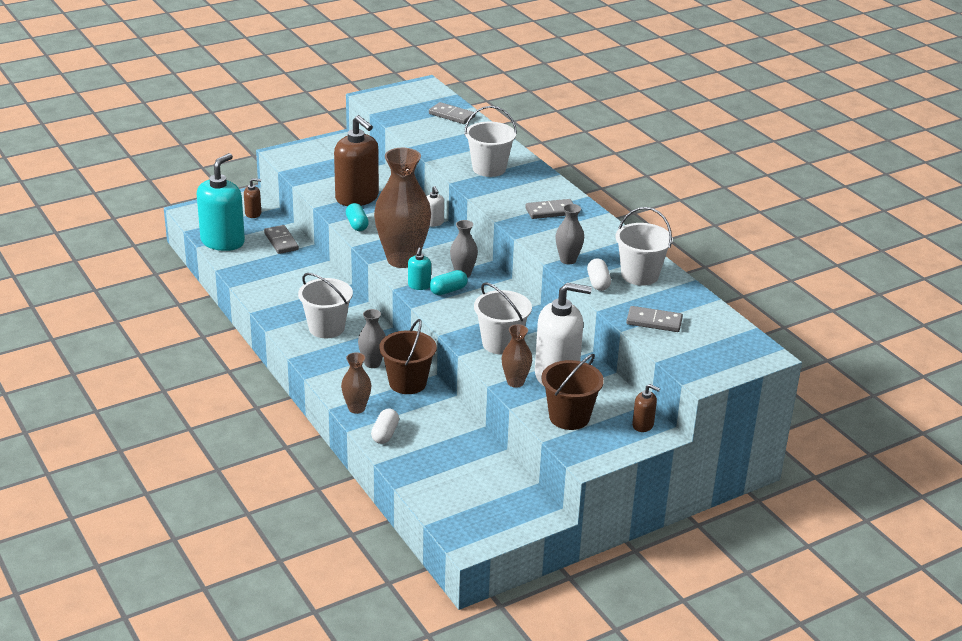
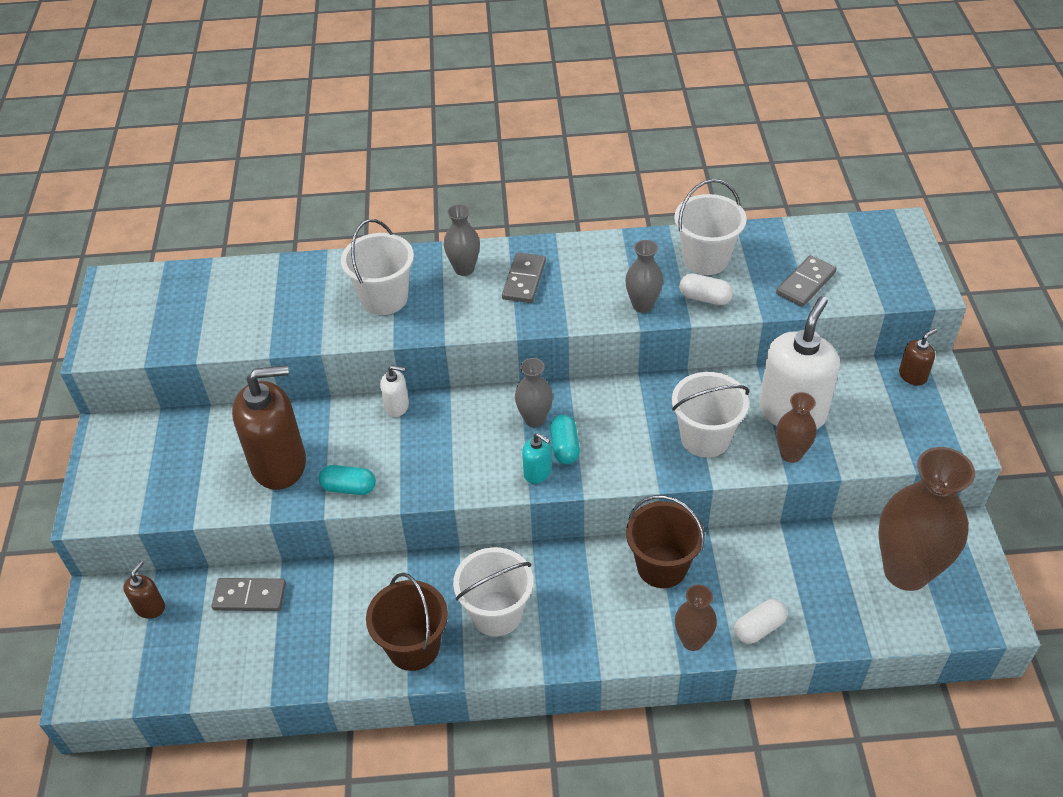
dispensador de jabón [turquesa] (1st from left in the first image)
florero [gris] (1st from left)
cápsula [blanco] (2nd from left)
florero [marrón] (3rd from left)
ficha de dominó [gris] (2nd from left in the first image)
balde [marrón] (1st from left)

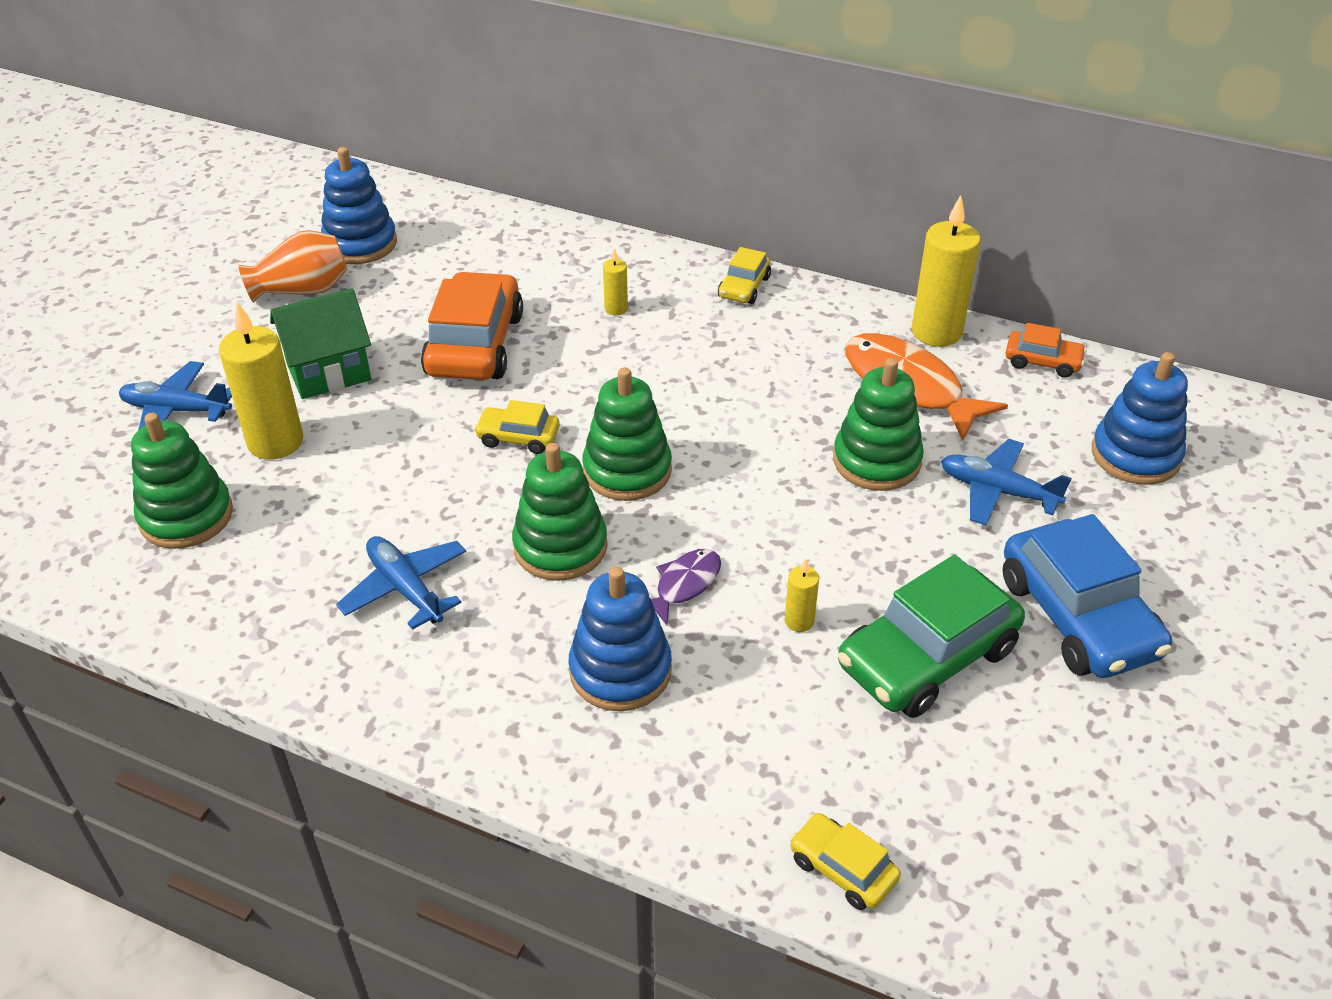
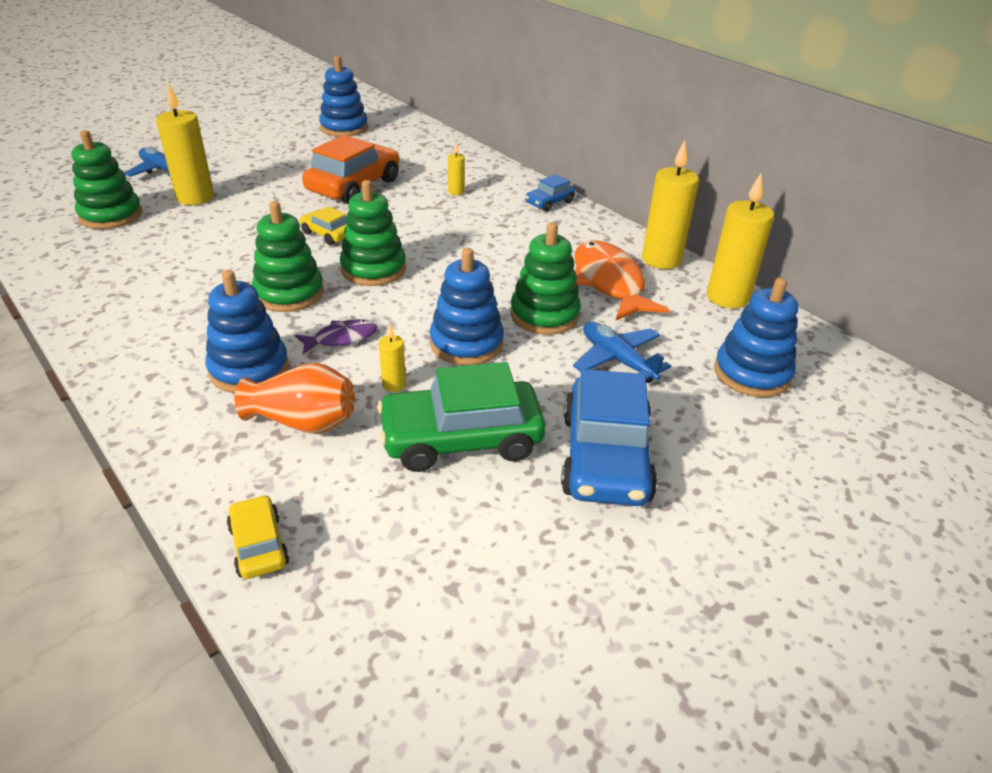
florero [naranja]
casa [verde]
avión [azul] (2nd from left in the first image)
coche [azul] (1st from left)
vela [amarillo] (5th from left)
juguete apilable [azul] (3rd from left)

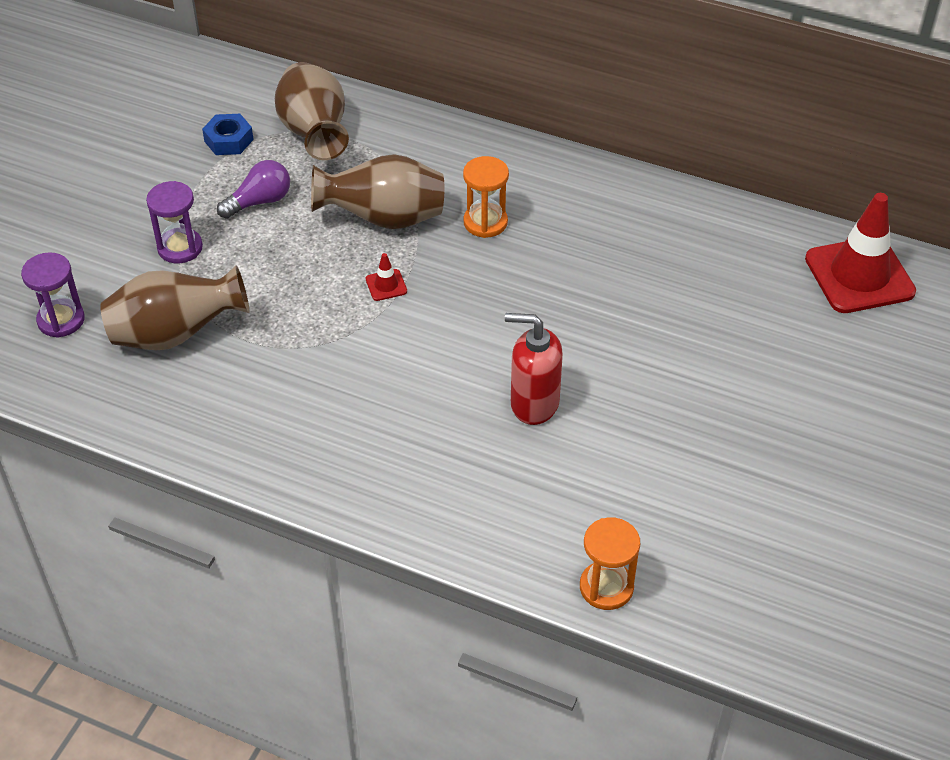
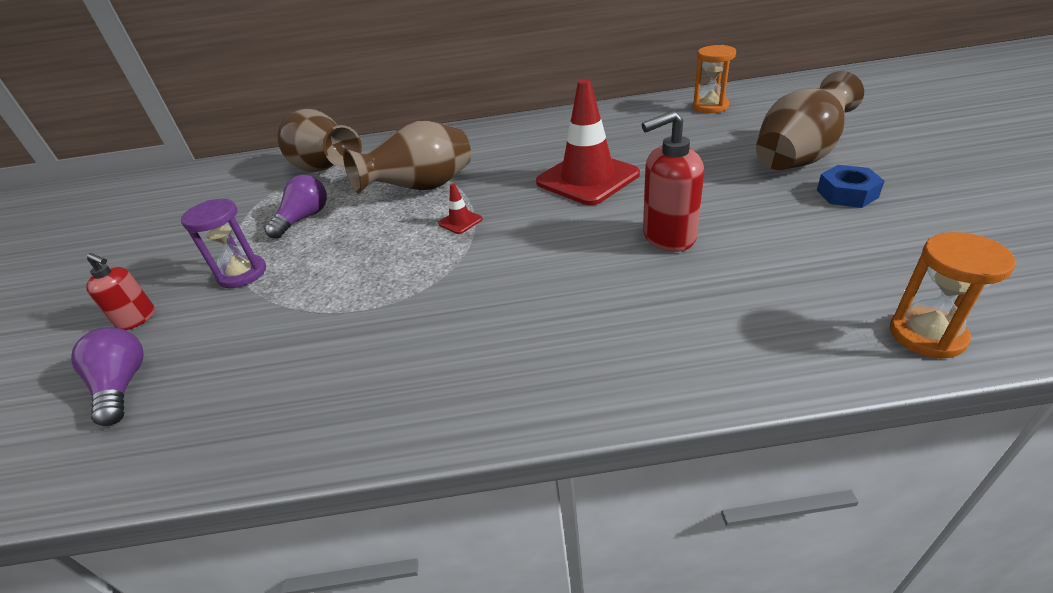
bombilla [morado] (1st from left)
florero [marrón] (3rd from left)
tuerca [azul]
reloj de arena [naranja] (1st from left)
cono de tráfico [rojo] (2nd from left)
dispensador de jabón [rojo] (1st from left)

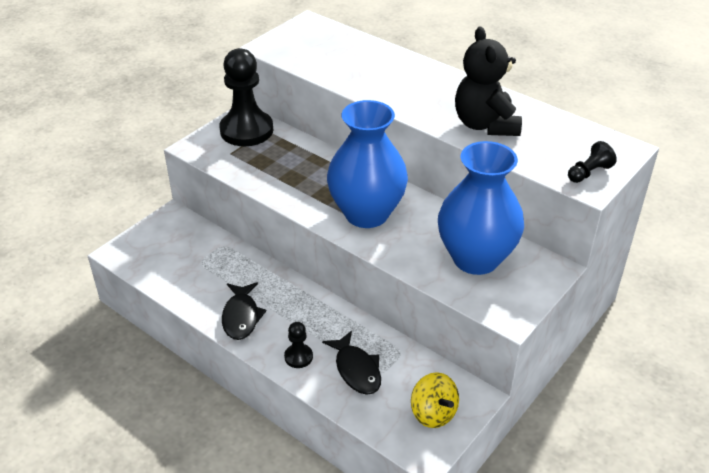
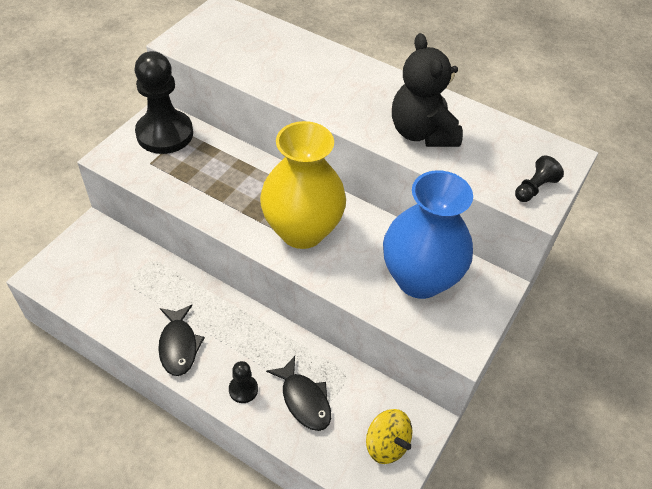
florero [amarillo]

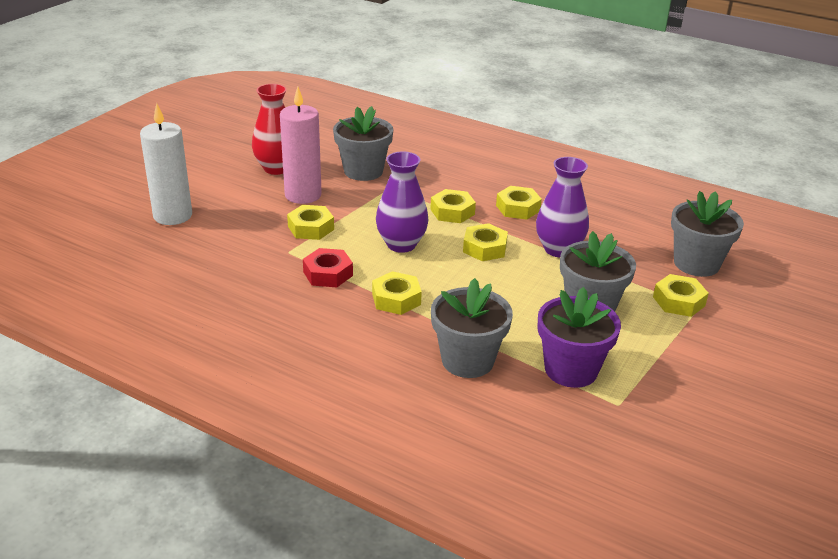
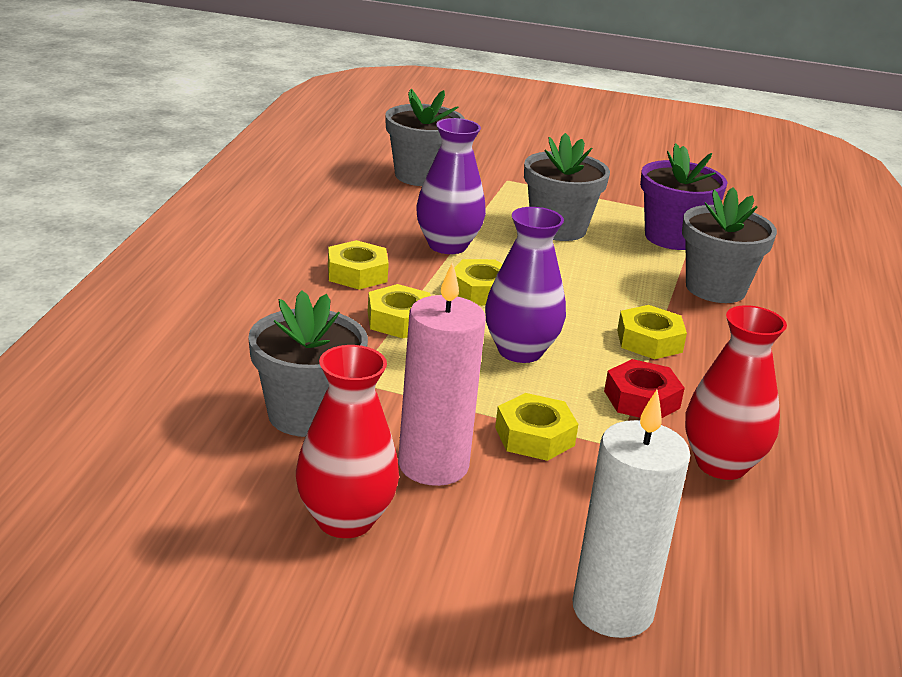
tuerca [amarillo] (6th from left in the first image)
florero [rojo] (2nd from left)

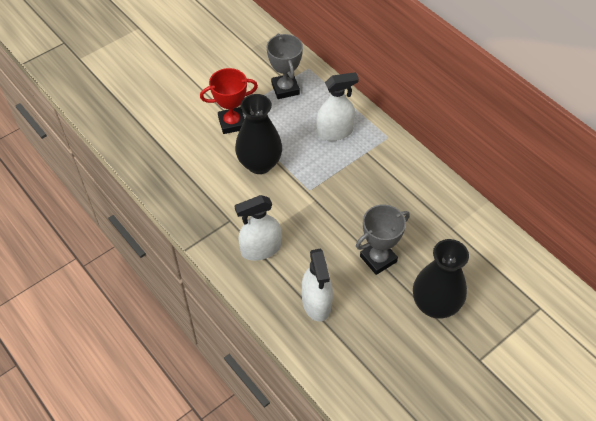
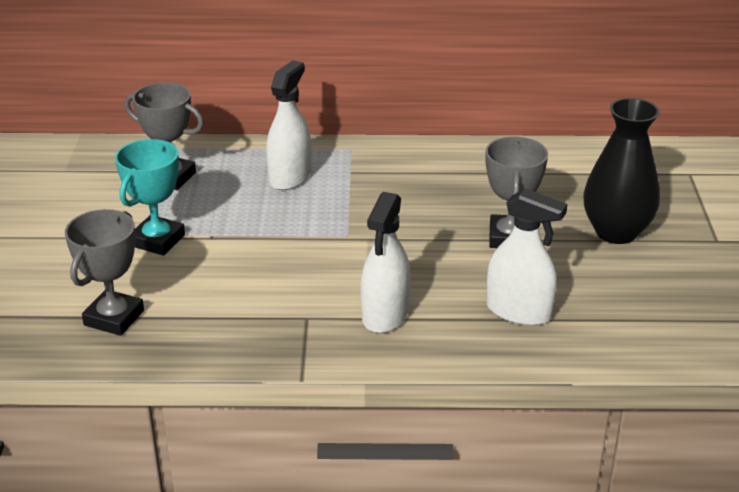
trofeo [turquesa]
florero [negro] (1st from left in the first image)
trofeo [gris] (1st from left)

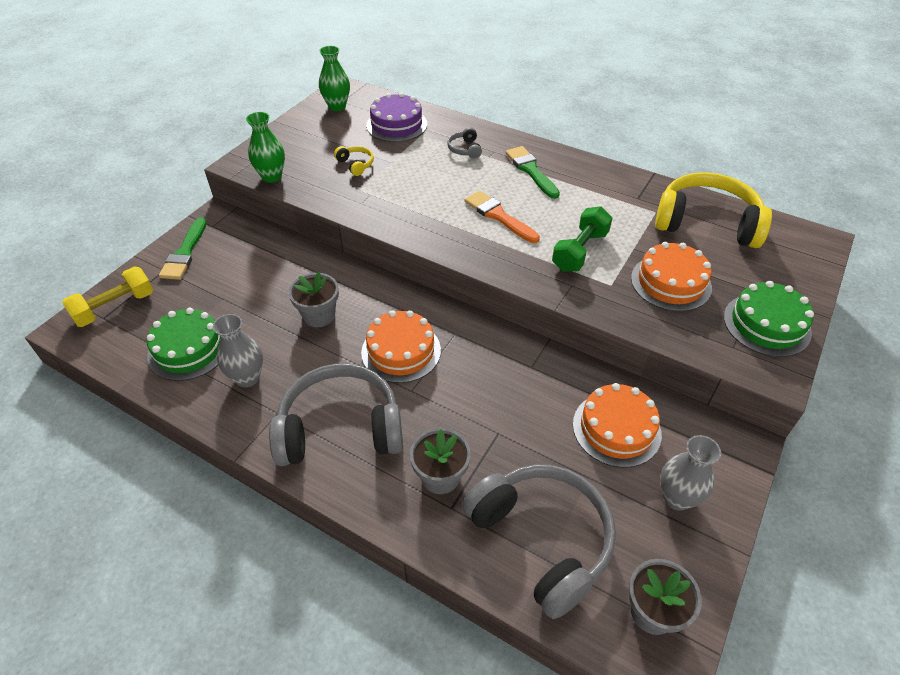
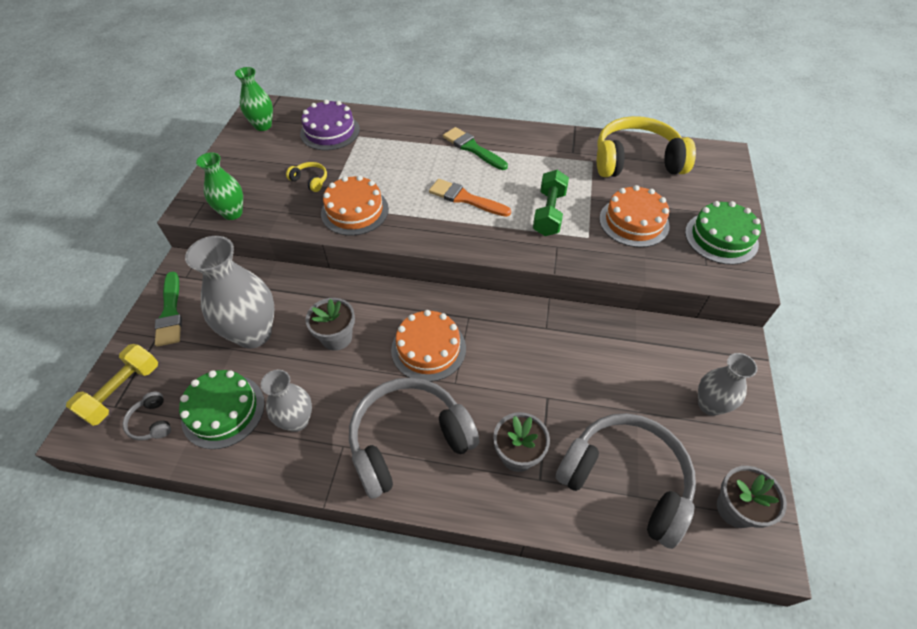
auriculares [gris] (1st from left)
tarta [naranja] (1st from left)
florero [gris] (1st from left)

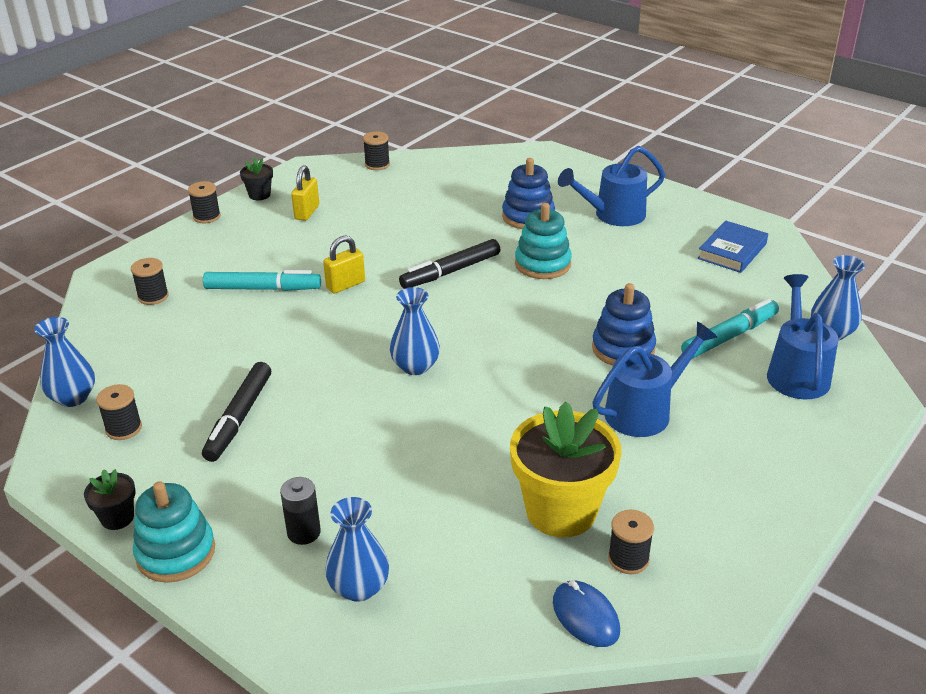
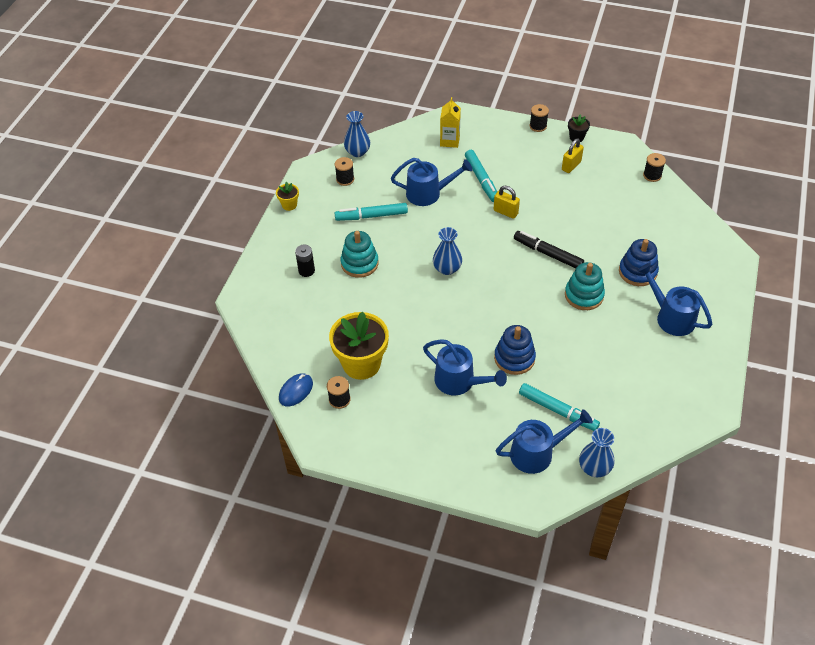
maceta [amarillo] (1st from left)
cartón de leche [amarillo]
juguete apilable [turquesa] (1st from left)
rotulador [turquesa] (1st from left)
candado [amarillo] (2nd from left)
florero [azul] (2nd from left in the first image)
libro [azul]
regadera [azul] (1st from left)

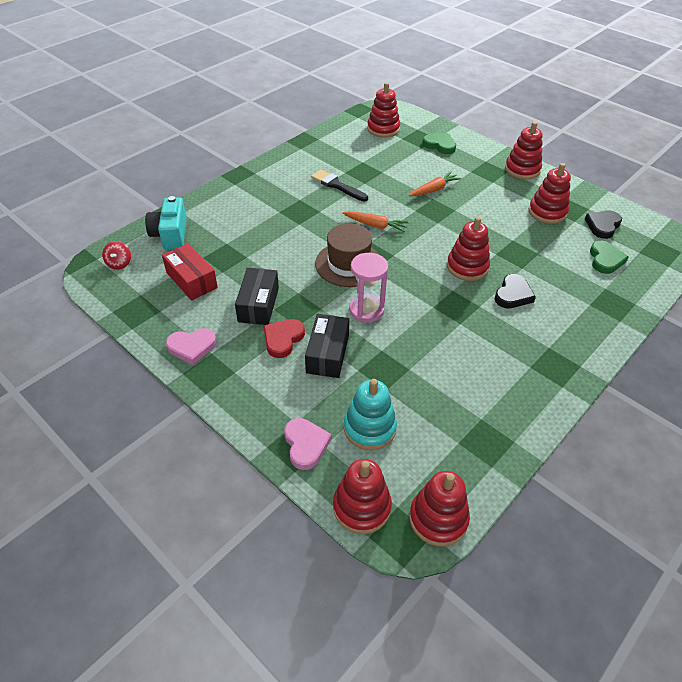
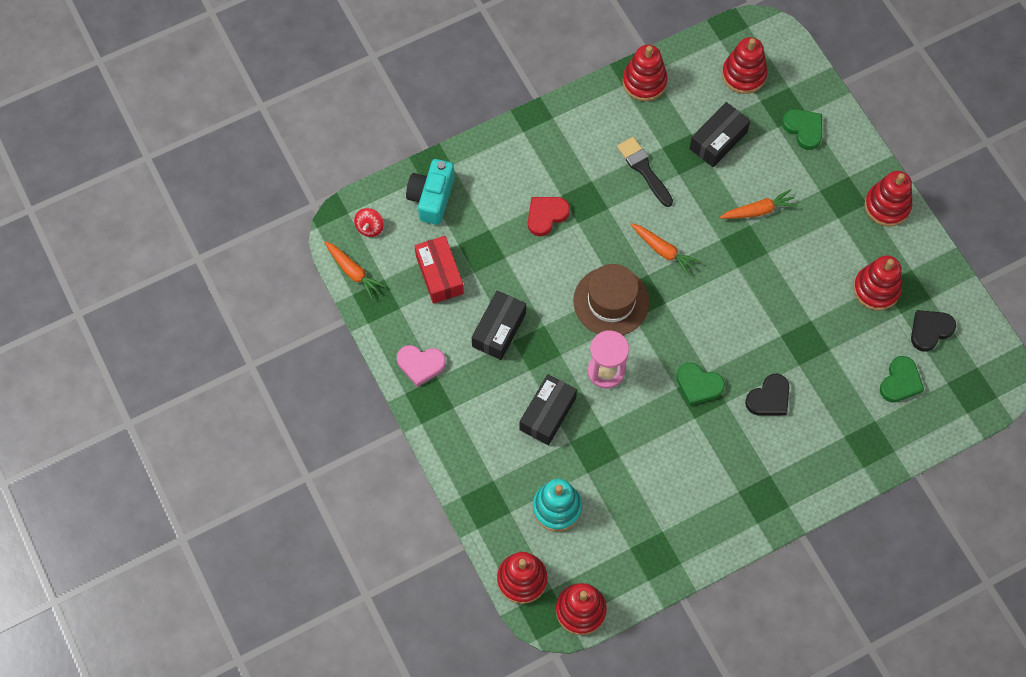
corazón [rojo]
corazón [rosa] (2nd from left in the first image)
juguete apilable [rojo] (3rd from left)
zanahoria [naranja] (1st from left)
corazón [verde] (1st from left)
caja [negro] (3rd from left)

